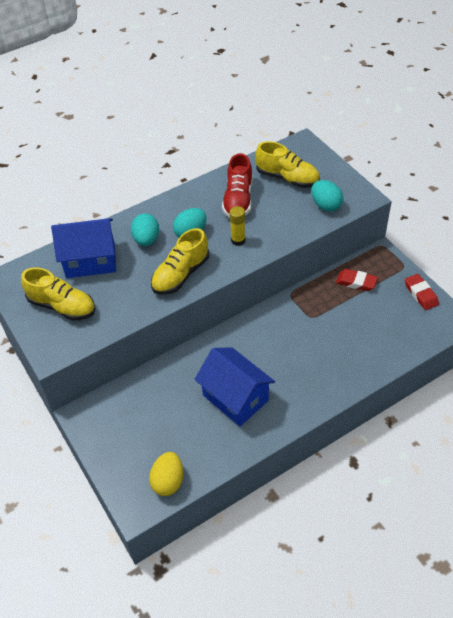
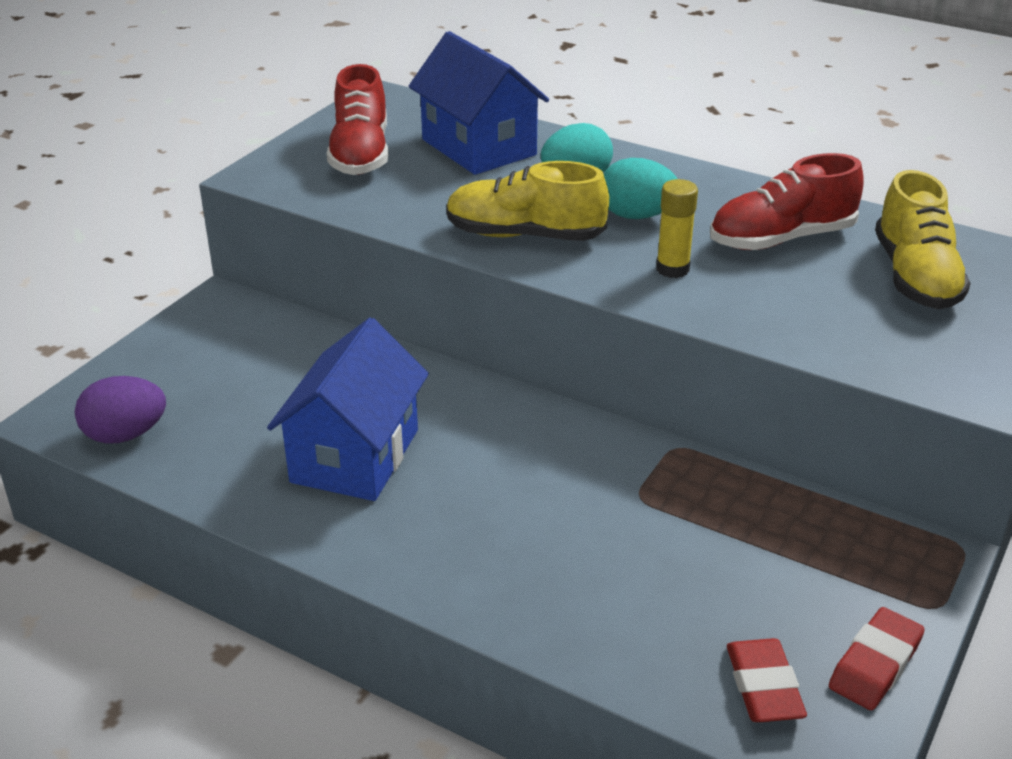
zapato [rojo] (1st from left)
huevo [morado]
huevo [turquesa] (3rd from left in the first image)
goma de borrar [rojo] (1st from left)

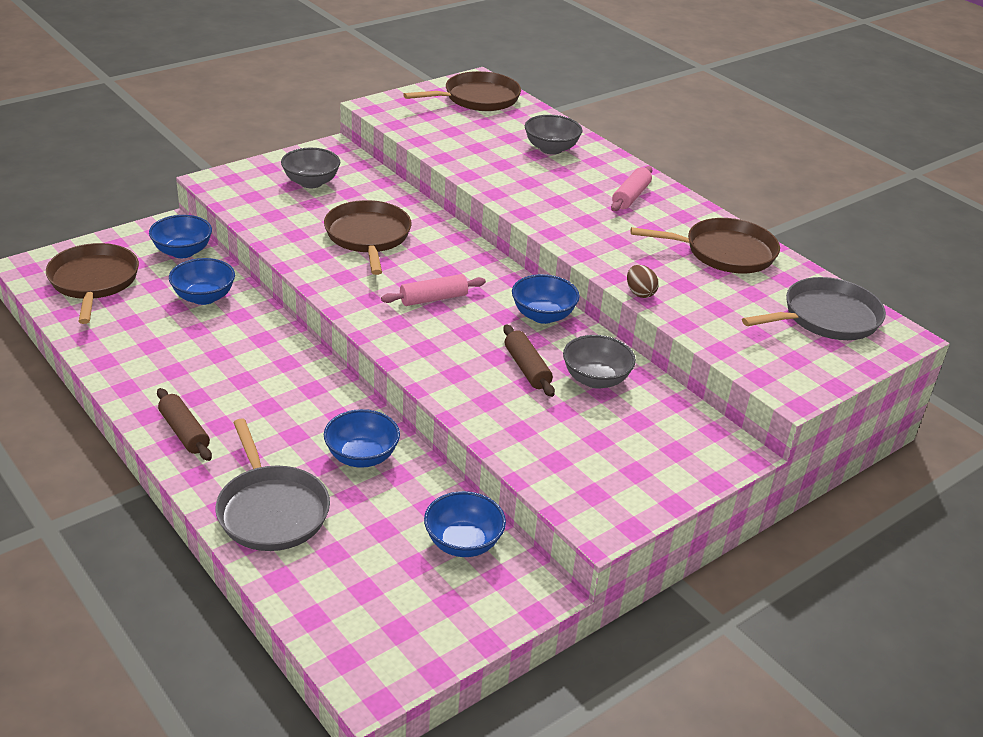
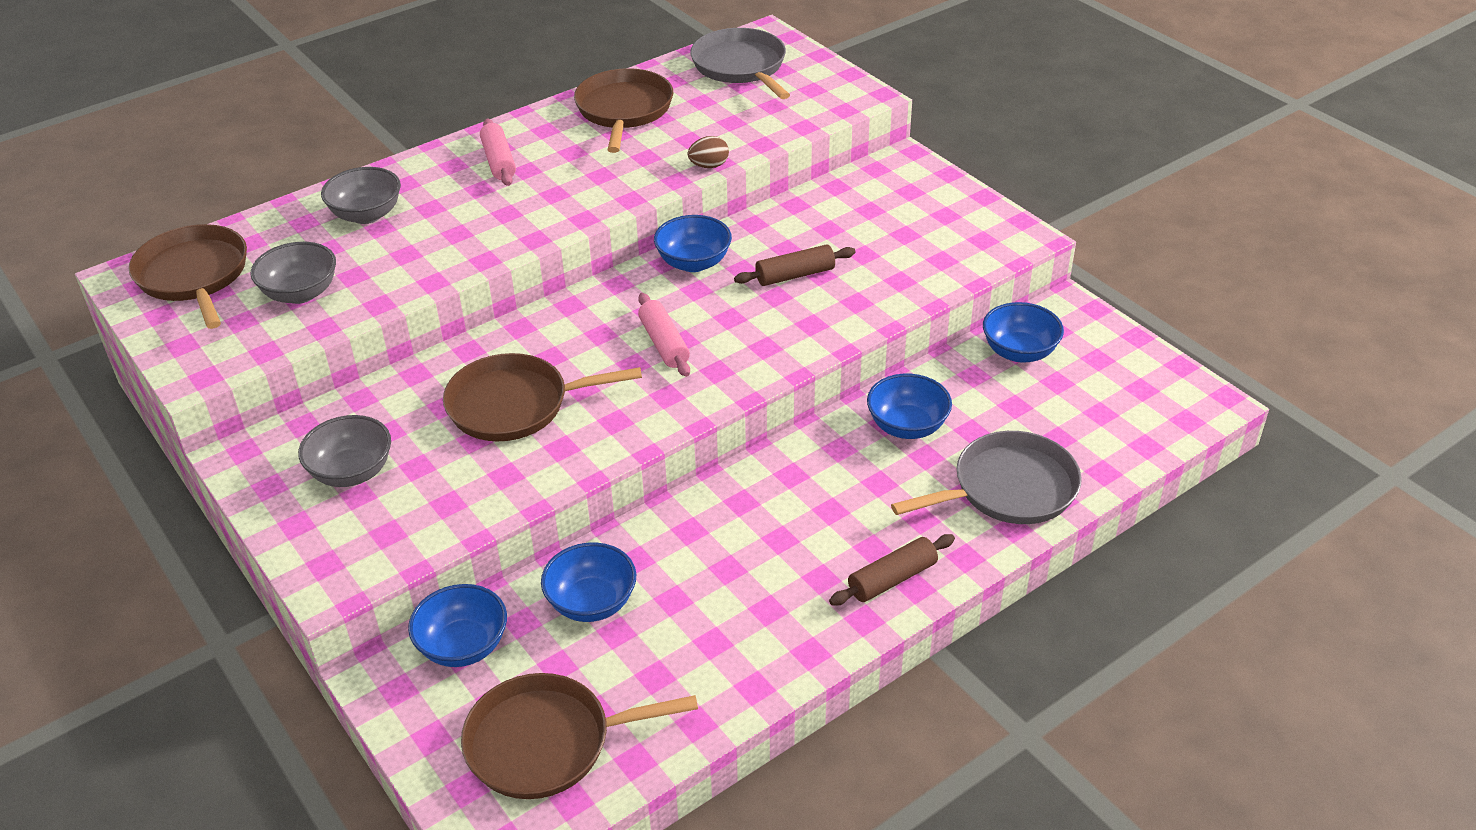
cuenco [gris] (1st from left)
rodillo [rosa] (1st from left)

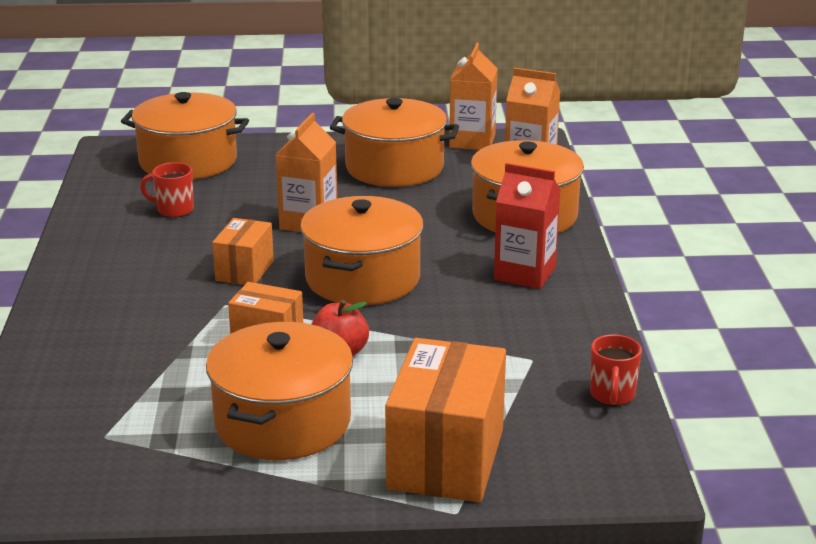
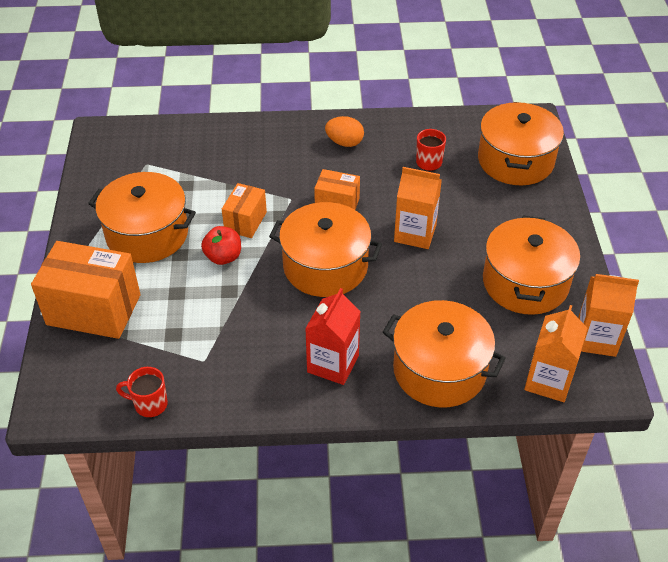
huevo [naranja]

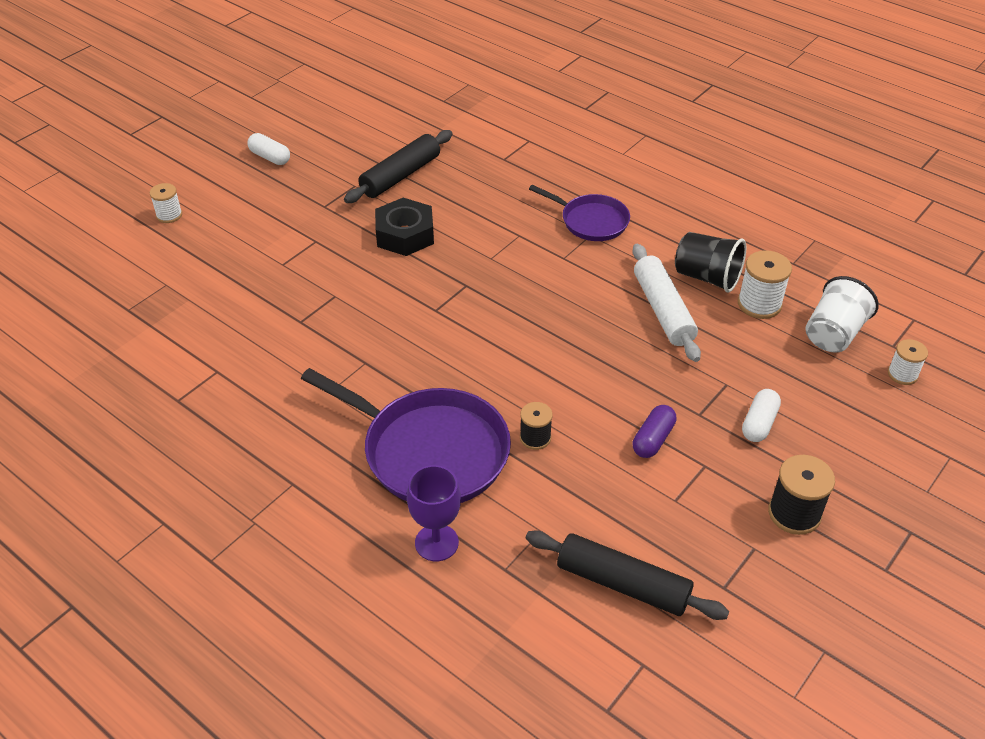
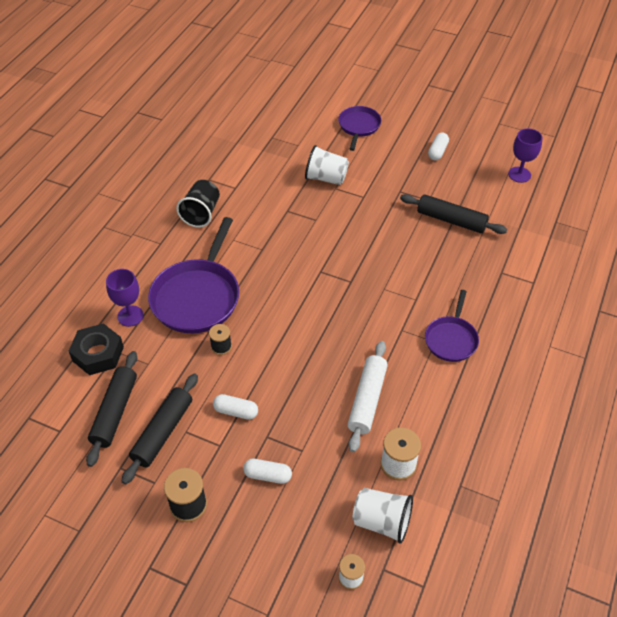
sartén [morado] (2nd from left)
tuerca [negro]
rodillo [blanco]
cápsula [blanco] (1st from left)
vaso [negro]
rodillo [negro] (2nd from left)
vaso [blanco] (1st from left)
copa [morado] (2nd from left)

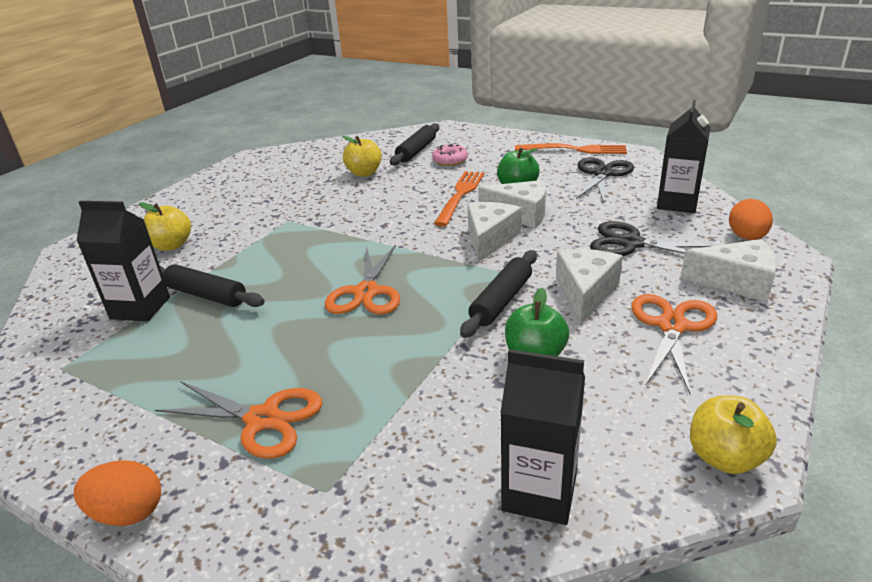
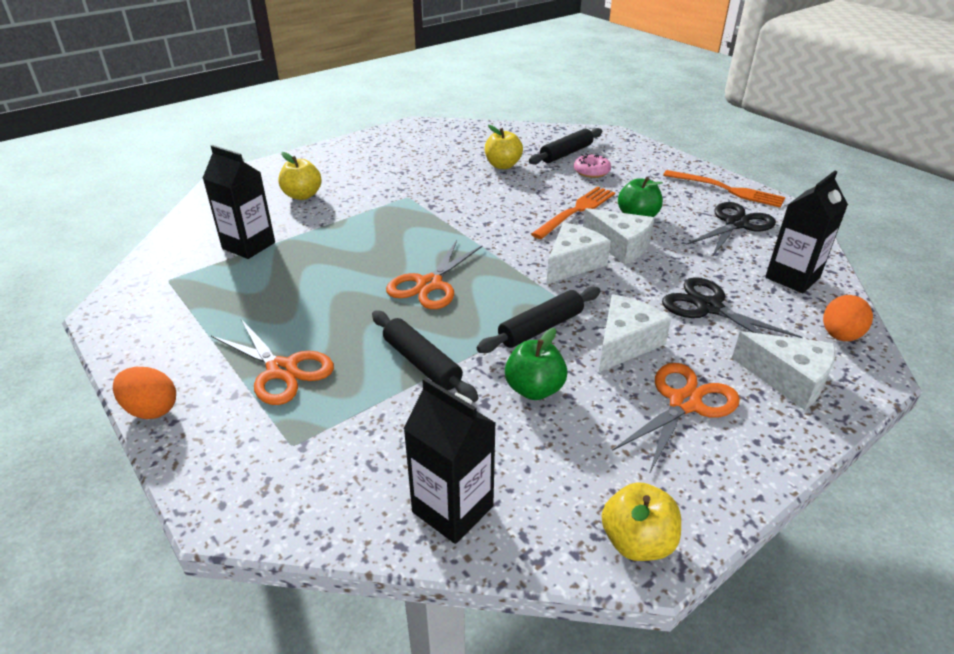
rodillo [negro] (1st from left)

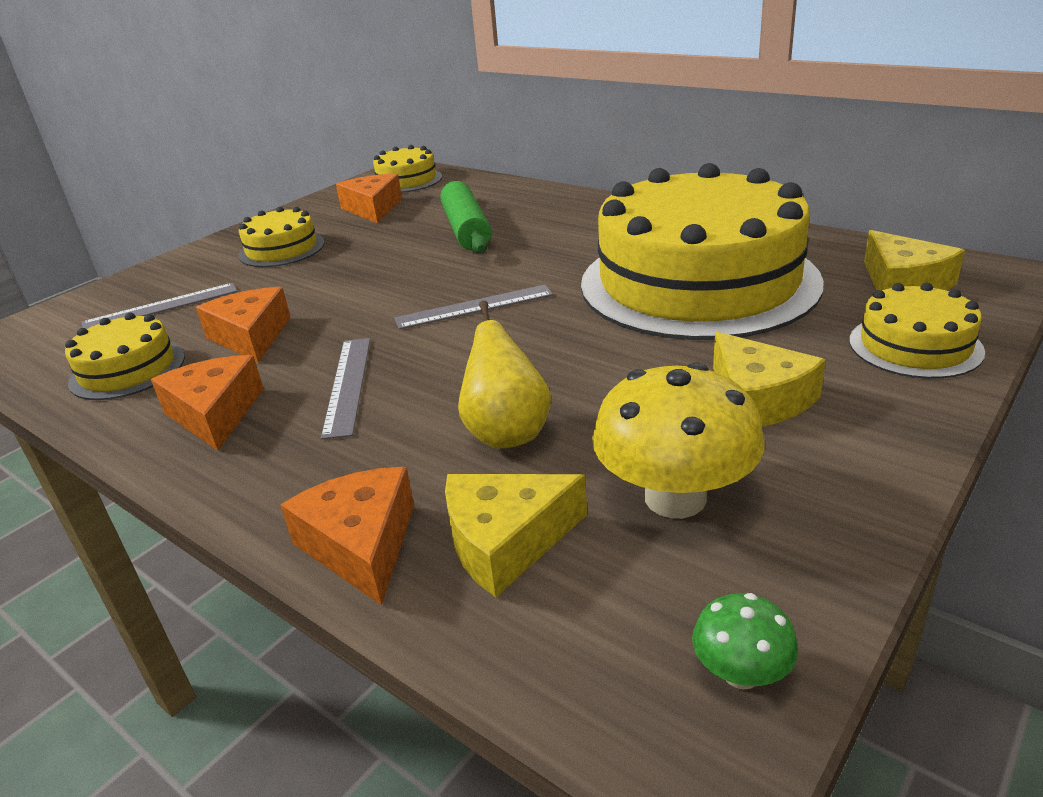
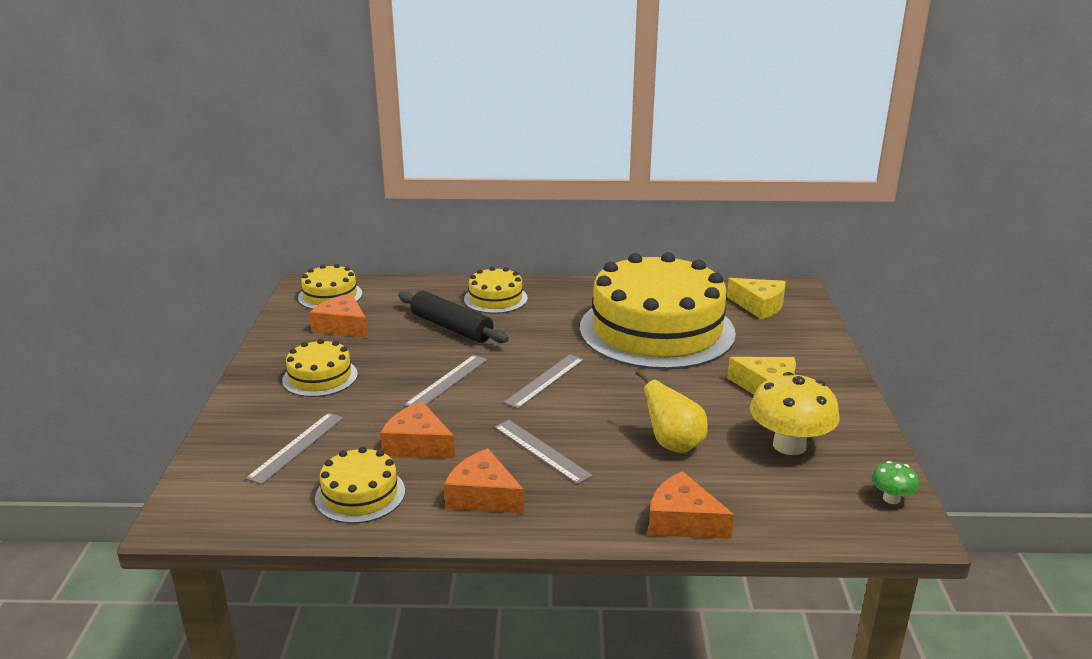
rodillo [negro]
queso [amarillo] (1st from left in the first image)
tarta [amarillo] (4th from left)
regla [gris] (2nd from left)

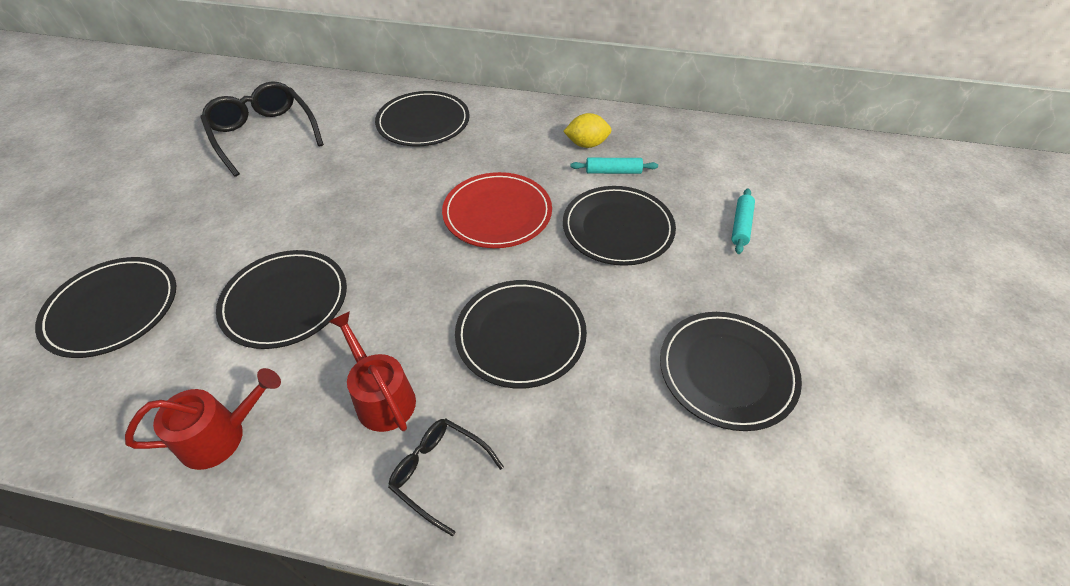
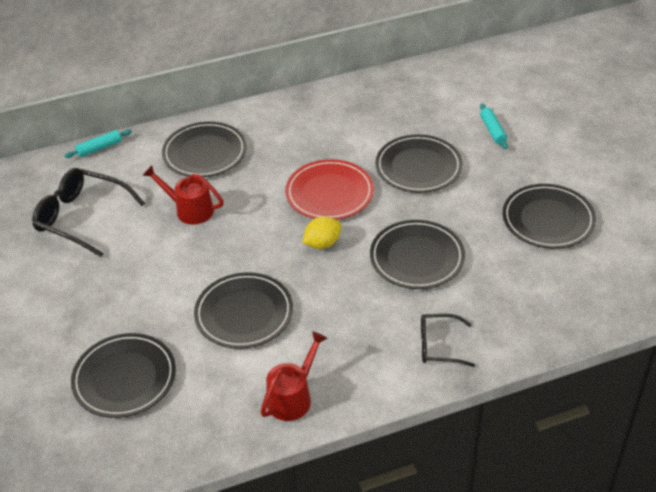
regadera [rojo] (1st from left)
limón [amarillo]
rodillo [turquesa] (1st from left)

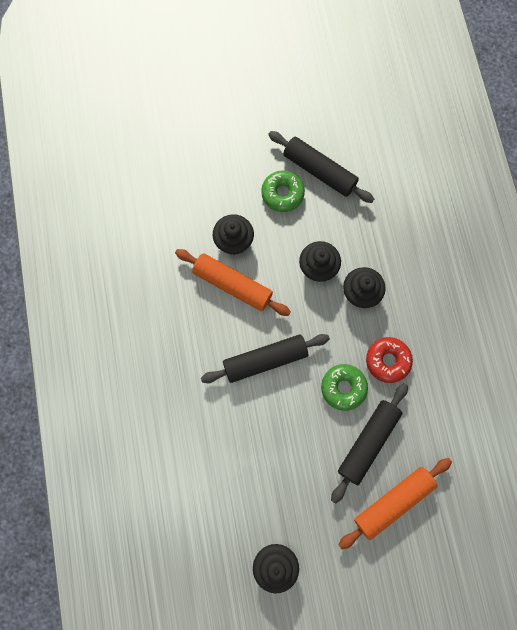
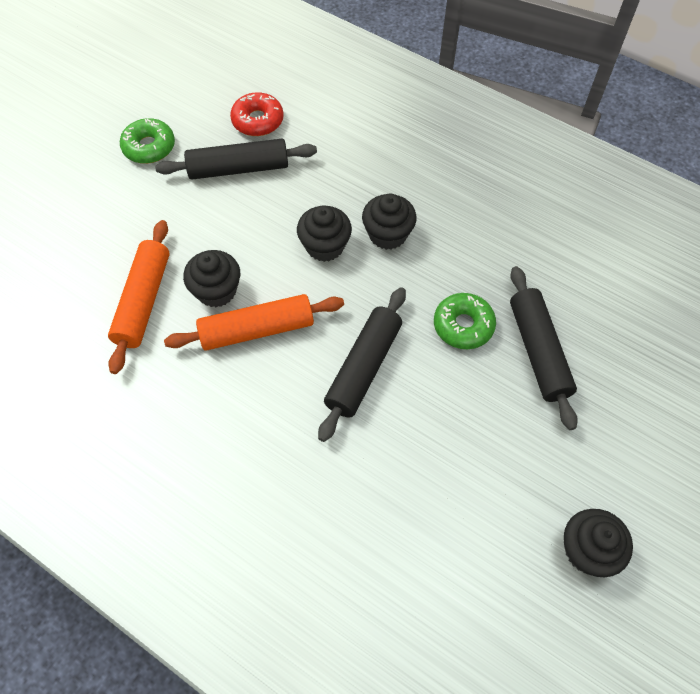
rosquilla [verde] (1st from left)
rodillo [naranja] (1st from left)
rosquilla [rojo]

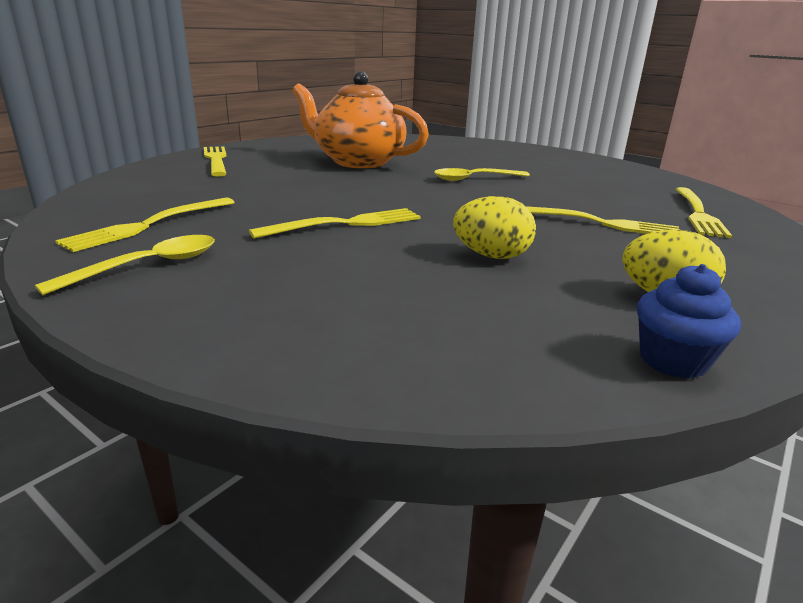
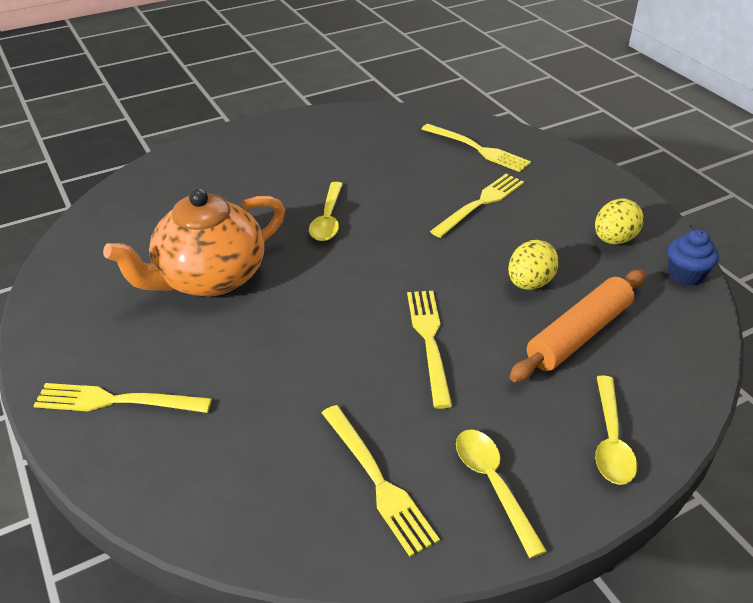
rodillo [naranja]
cuchara [amarillo] (3rd from left)

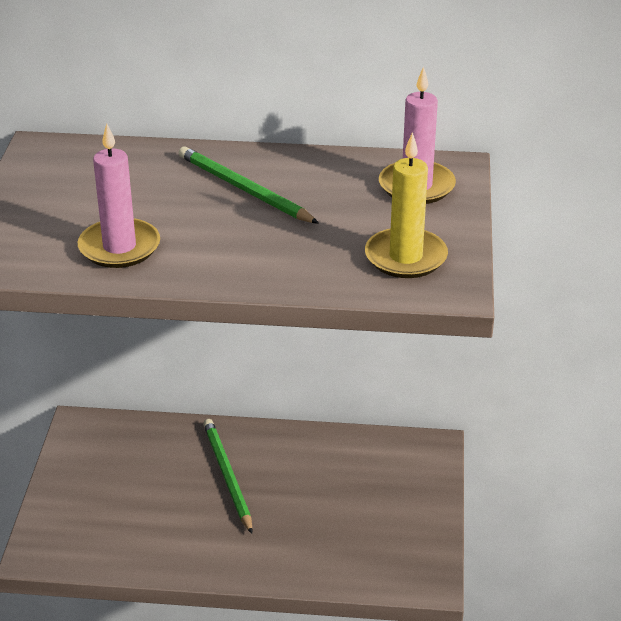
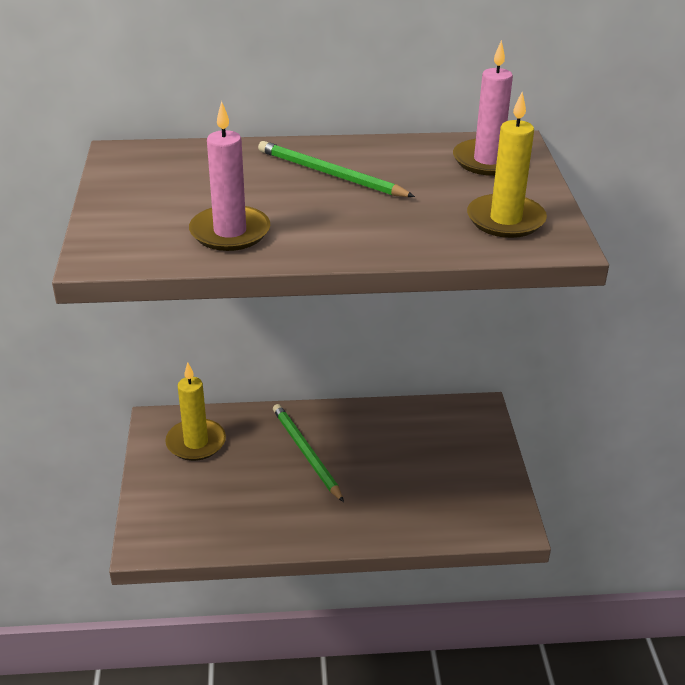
vela [amarillo] (1st from left)

